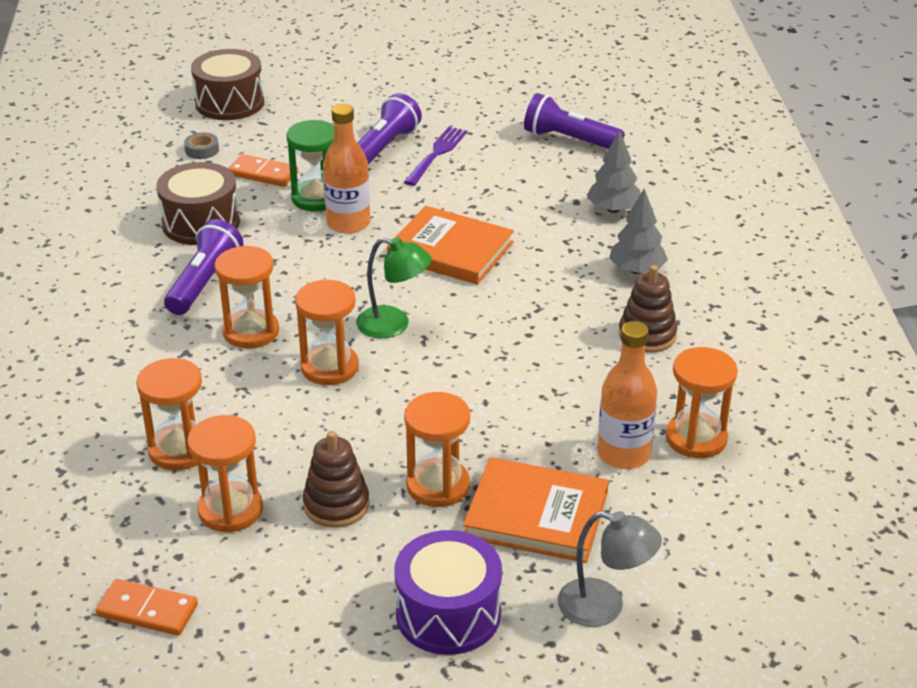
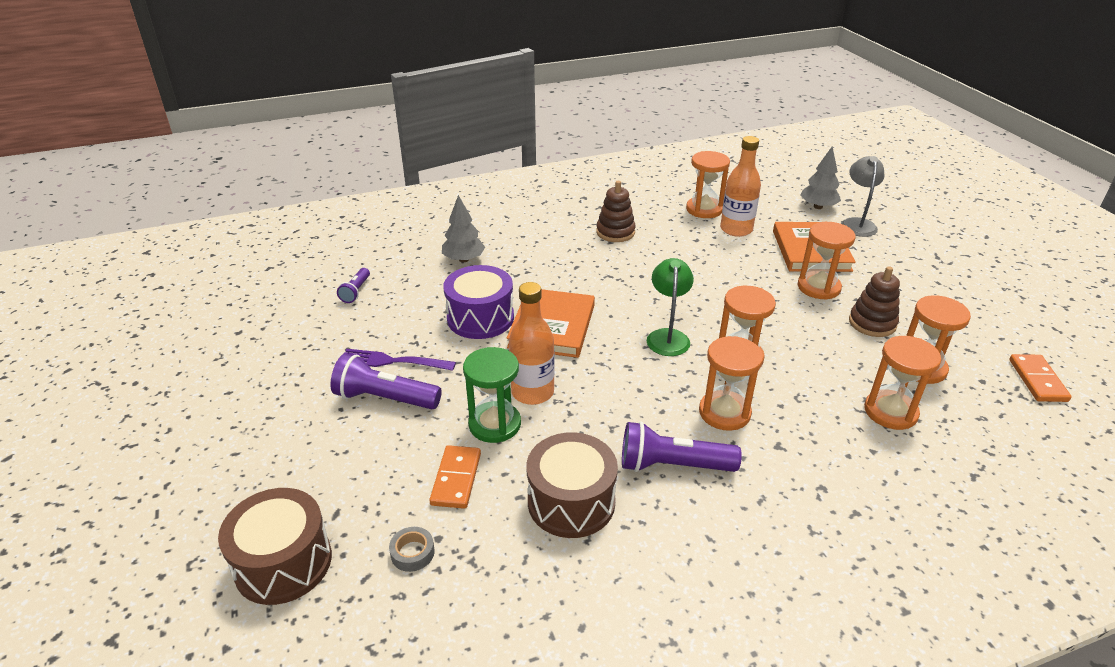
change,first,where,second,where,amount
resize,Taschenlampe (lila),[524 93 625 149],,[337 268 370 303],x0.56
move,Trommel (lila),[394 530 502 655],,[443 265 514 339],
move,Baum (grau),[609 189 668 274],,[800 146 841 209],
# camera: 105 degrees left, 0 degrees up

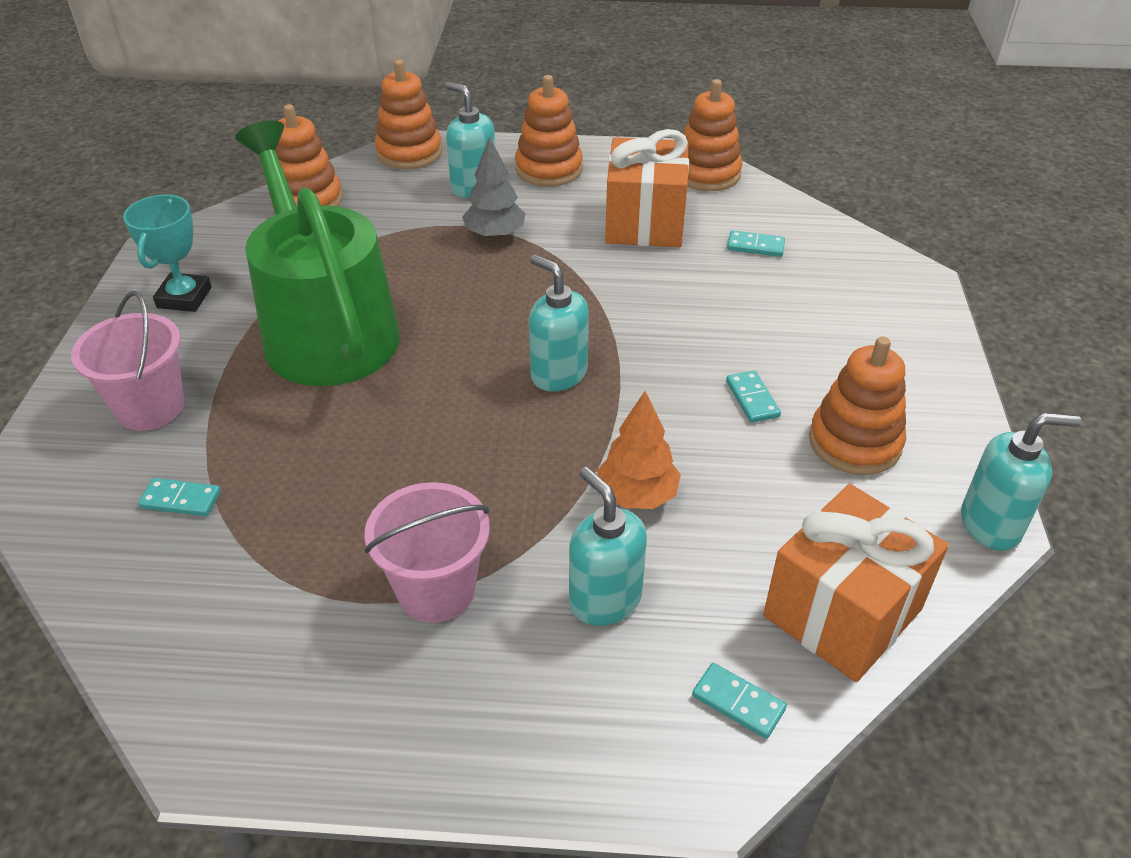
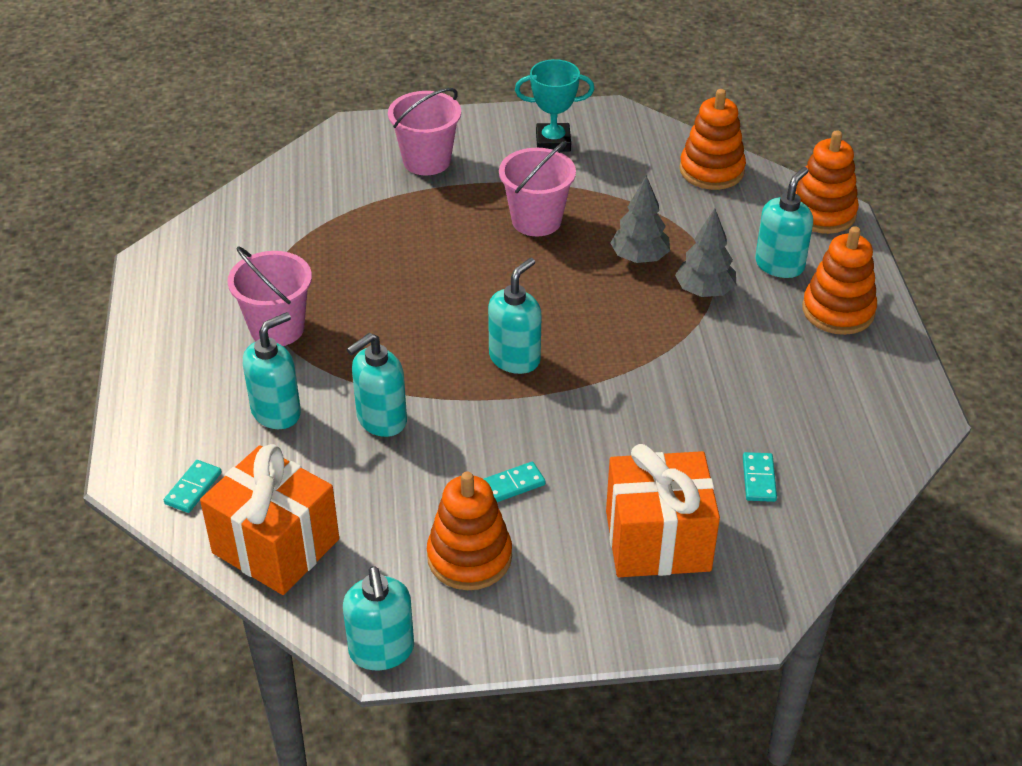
change,first,where,second,where,amount
replace,Baum (orange),[597 391 681 509],Seifenspender (türkis),[347 333 407 437],
replace,Gießkanne (grün),[235 121 400 386],Eimer (rosa),[499 141 576 236],
move,Geschenk (orange),[605 129 689 247],,[606 444 720 577],
insert,,,Baum (grau),[610 175 670 263],
delete,Dominostein (türkis),[138 478 221 517],,,
delete,Stapelspielzeug (orange),[684 79 743 191],,,
# camera: 80 degrees right, 0 degrees up

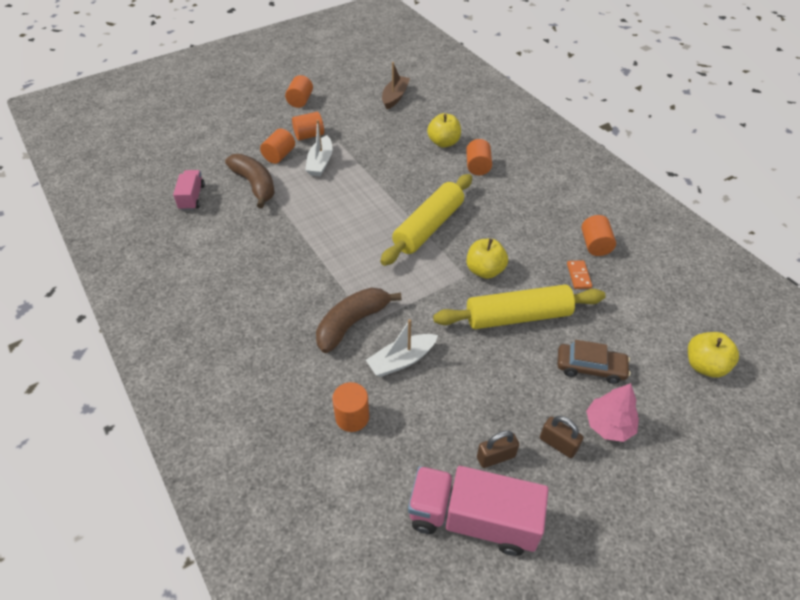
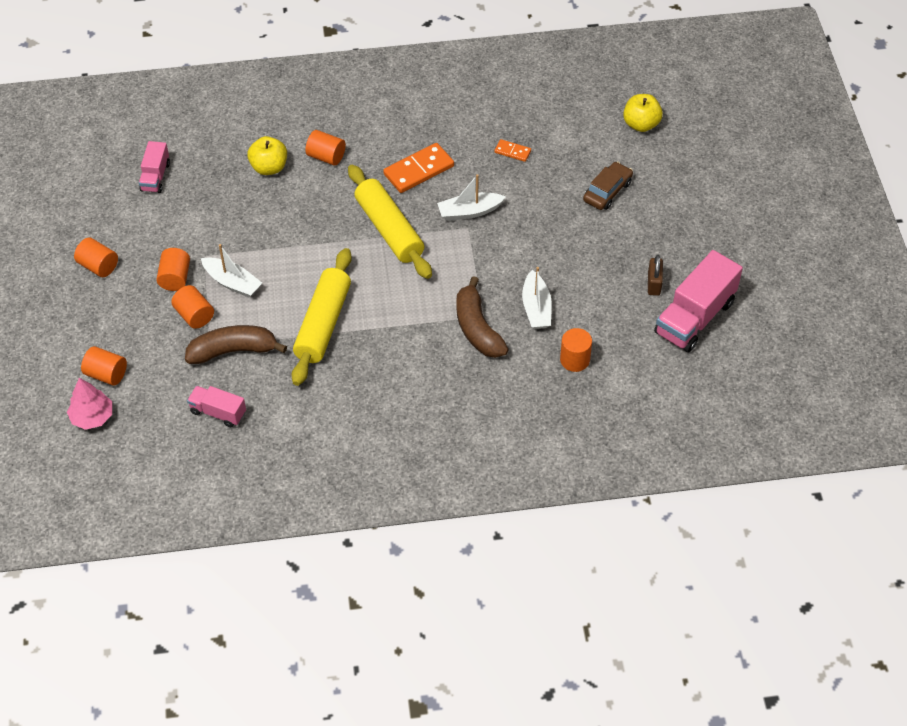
change,first,where,second,where,amount
move,Baum (rosa),[586 383 639 442],,[67 378 112 430],
move,Vollzylinder (orange),[581 215 616 256],,[81 346 127 386],
replace,Boot (braun),[382 62 410 109],Lastwagen (rosa),[139 141 170 193],
move,Nudelholz (gelb),[433 284 606 329],,[291 248 352 386],
insert,,,Dominostein (orange),[383 143 454 193],
replace,Apfel (gelb),[467 239 508 279],Boot (weiß),[437 174 506 221],
delete,Vorhängeschloss (braun),[540 416 584 458],,,
# camera: 65 degrees left, 5 degrees up

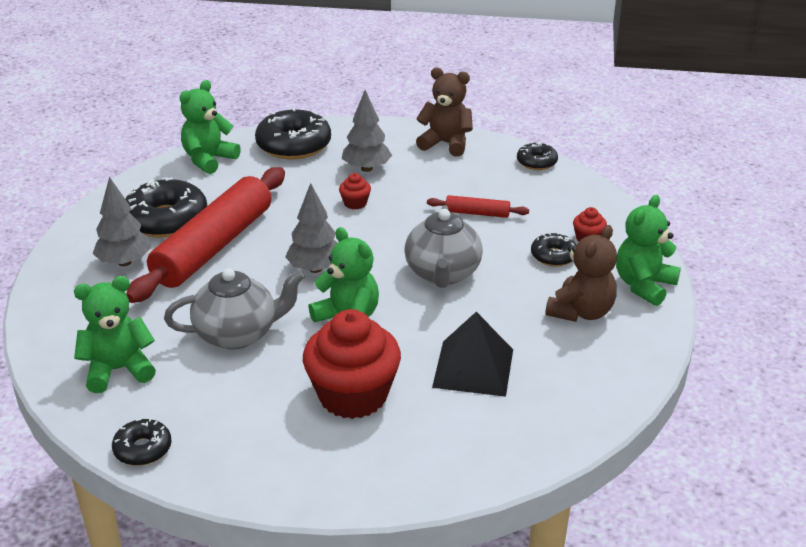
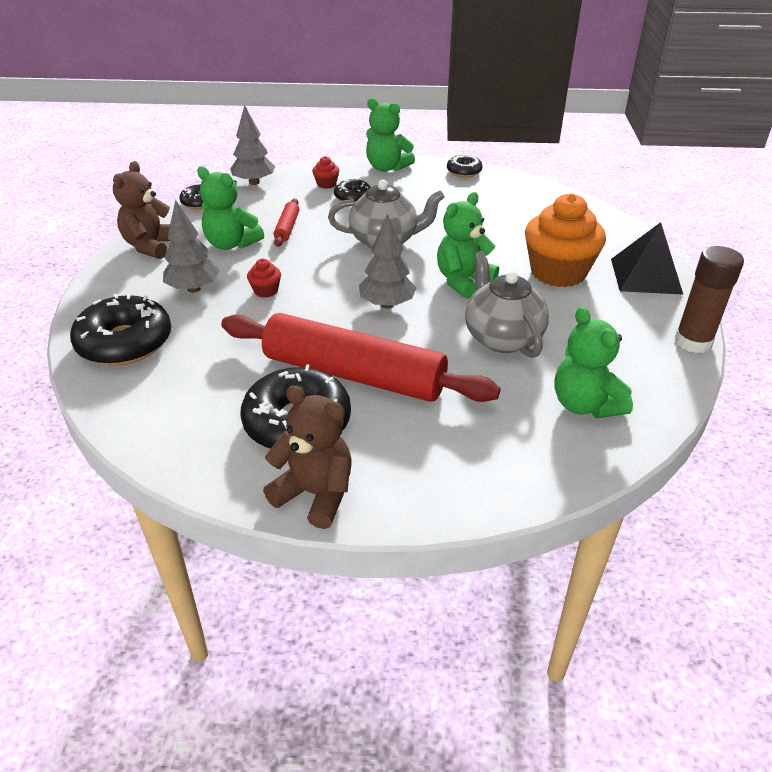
change,first,where,second,where,amount
move,Teddybär (grün),[180 80 241 174],,[197 166 264 250],
move,Baum (grau),[93 177 151 266],,[230 105 275 185],
move,Teddybär (braun),[545 225 617 322],,[263 386 352 529],
move,Donut (schwarz),[112 418 172 466],,[447 154 483 177],
recolor,Muffin (rot),[303 309 401 419],Muffin (orange),[525 193 606 287],
move,Pyramide (schwarz),[432 312 513 397],,[611 222 684 295],
insert,,,Klebestift (braun),[674 246 744 353],
# camera: 95 degrees left, 5 degrees up

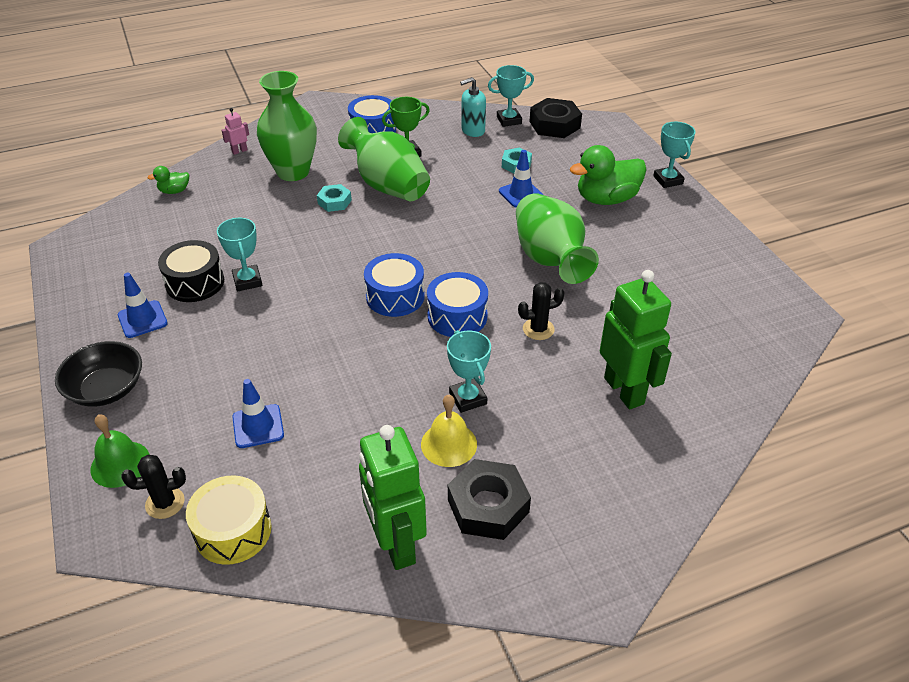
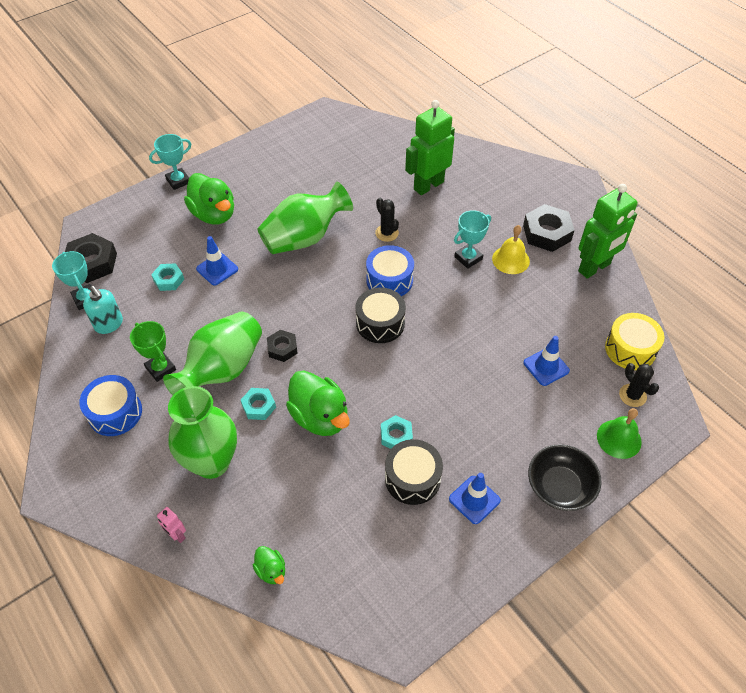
change,first,where,second,where,amount
insert,,,Sechskantmutter (schwarz),[267 330 298 362],
insert,,,Ente (grün),[286 370 350 436],
recolor,Trommel (blau),[364 253 425 317],Trommel (schwarz),[356 287 406 343],
replace,Pokal (türkis),[217 218 262 292],Sechskantmutter (türkis),[381 415 413 449],
# camera: 105 degrees left, 10 degrees up

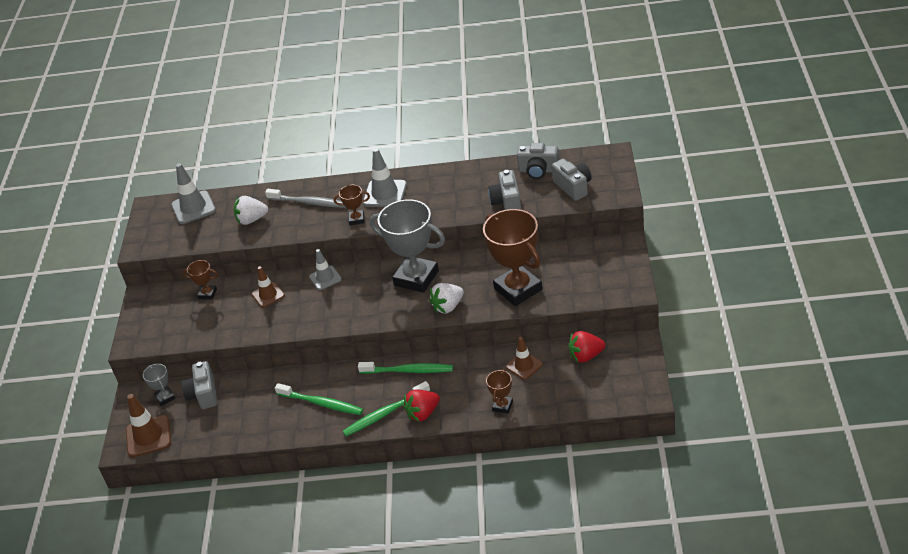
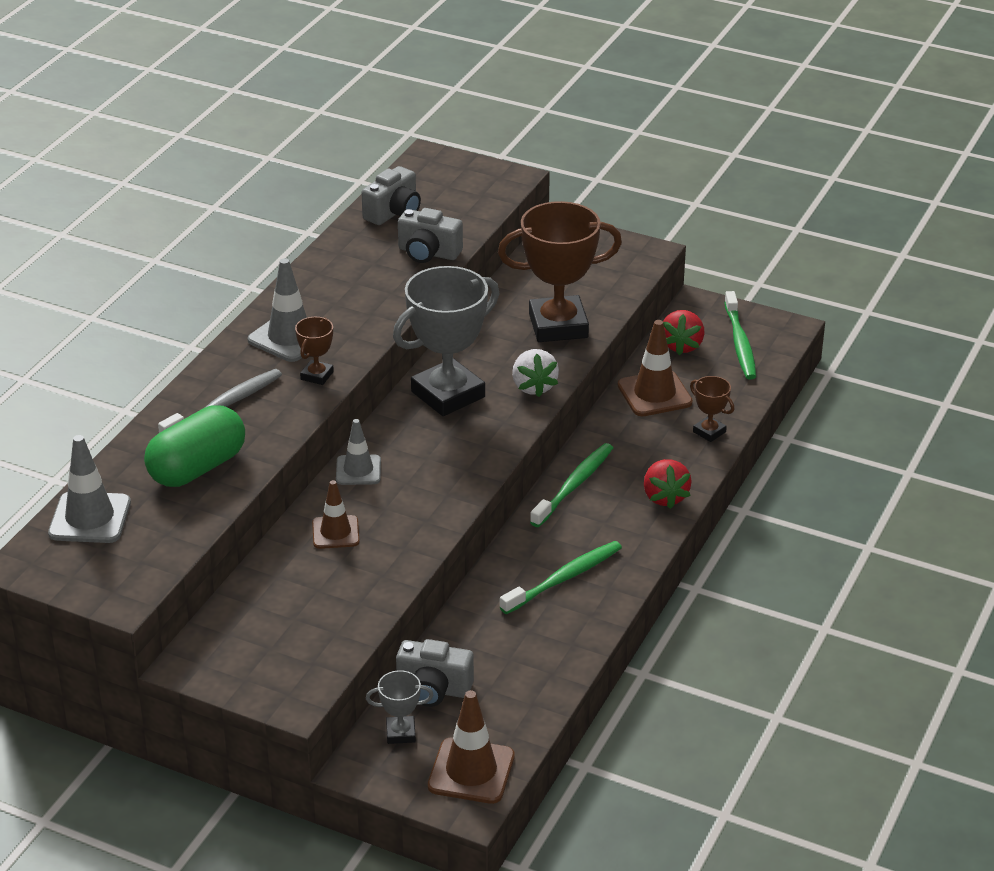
change,first,where,second,where,amount
replace,Erdbeere (weiß),[234 196 268 225],Kapsel (grün),[144 405 245 487],
resize,Leitkegel (braun),[506 337 543 380],,[618 320 693 416],x1.52
move,Zahnbürste (grün),[343 381 430 436],,[724 291 756 380],
delete,Pokal (braun),[183 260 218 300],,,
delete,Kamera (grau),[552 159 591 201],,,
# camera: 70 degrees left, 5 degrees down

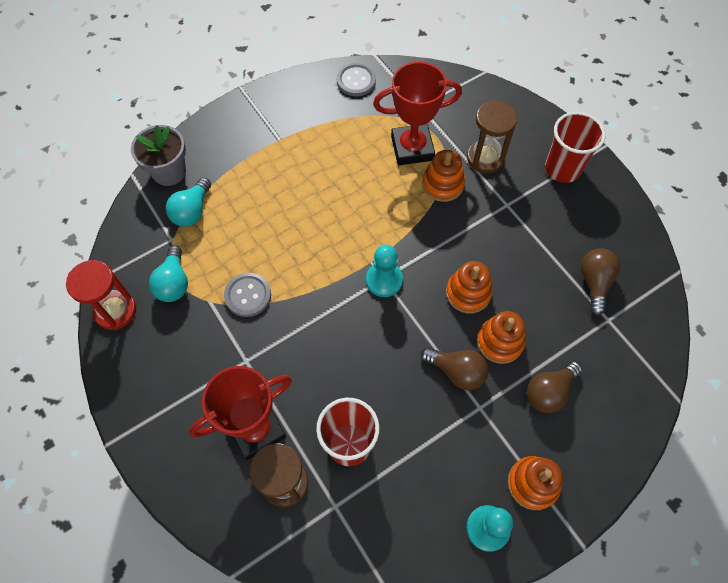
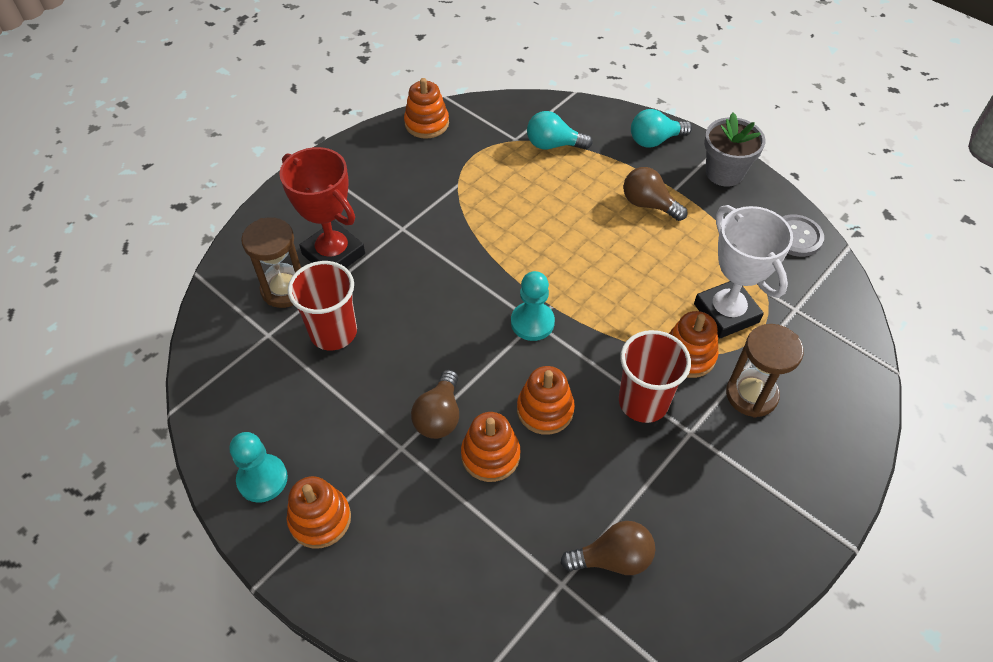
change,first,where,second,where,amount
replace,Sanduhr (rot),[66 260 136 330],Stapelspielzeug (orange),[404 78 449 139],
move,Becher (rot),[545 112 606 183],,[619 330 691 423],
move,Glühbirne (braun),[527 361 582 413],,[623 167 687 221],
move,Glühbirne (türkis),[149 246 188 302],,[631 109 692 148],
recolor,Pokal (rot),[373 62 462 165],Pokal (weiß),[694 205 793 338],
move,Blumentopf (grau),[131 125 186 186],,[704 113 766 187],
delete,Knopf (grau),[224 273 271 317],,,
# camera: 75 degrees right, 10 degrees down

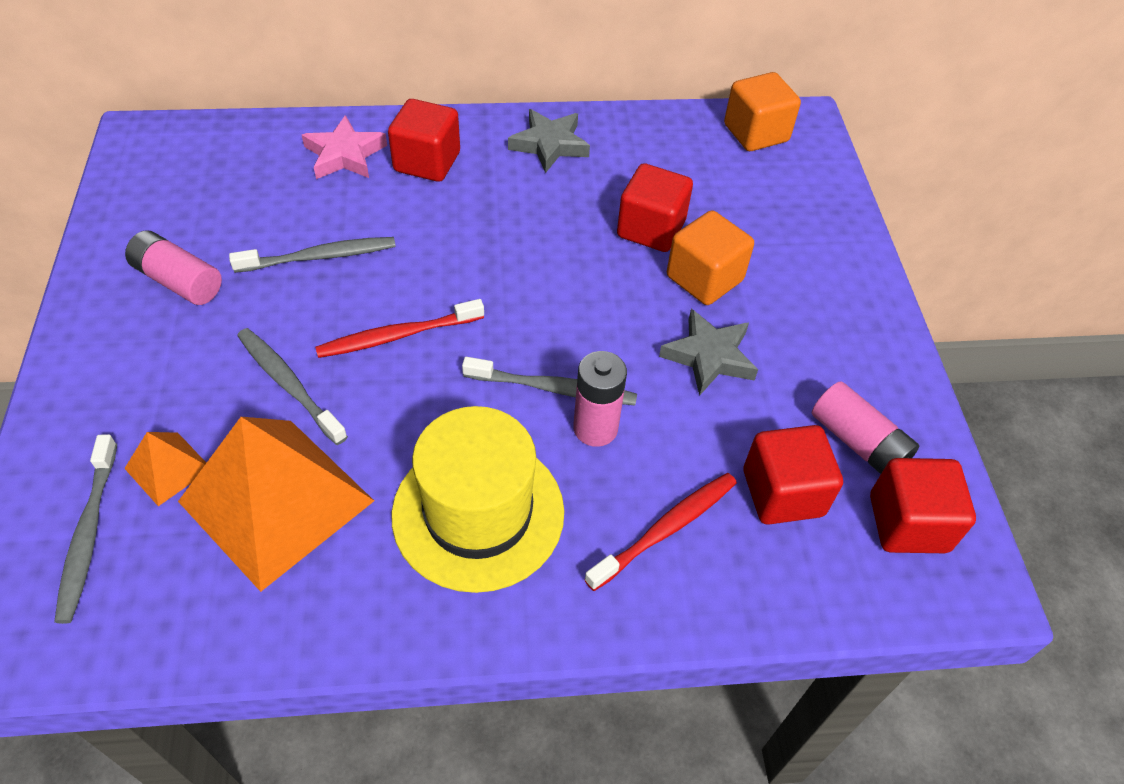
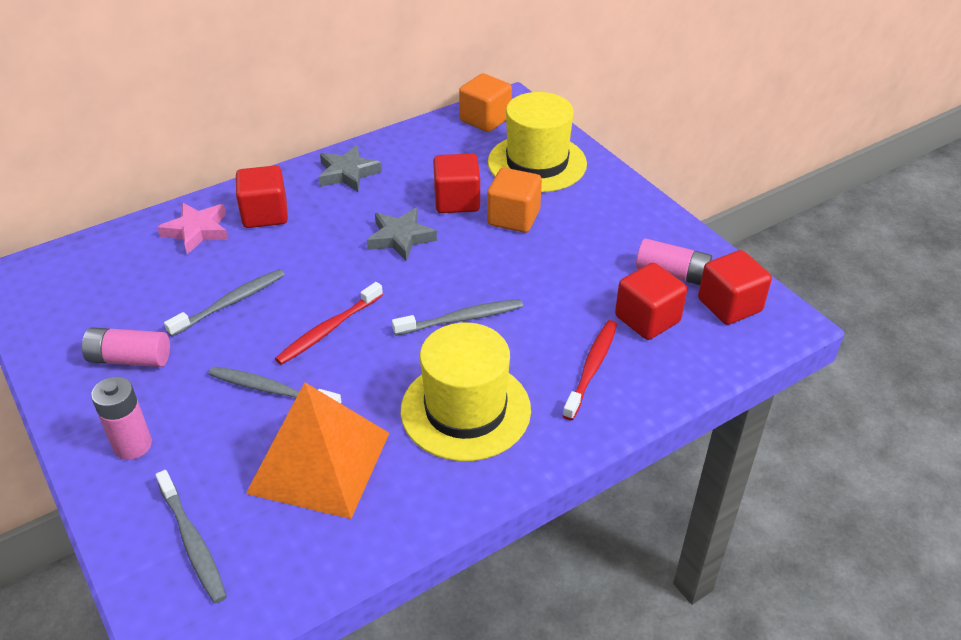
change,first,where,second,where,amount
move,Batterie (rosa),[573 351 627 447],,[91 377 152 460],
move,Stern (grau),[659 309 758 396],,[367 208 437 261],
insert,,,Hut (gelb),[488 92 587 192],
delete,Pyramide (orange),[124 432 206 506],,,
# camera: 25 degrees left, 10 degrees down

